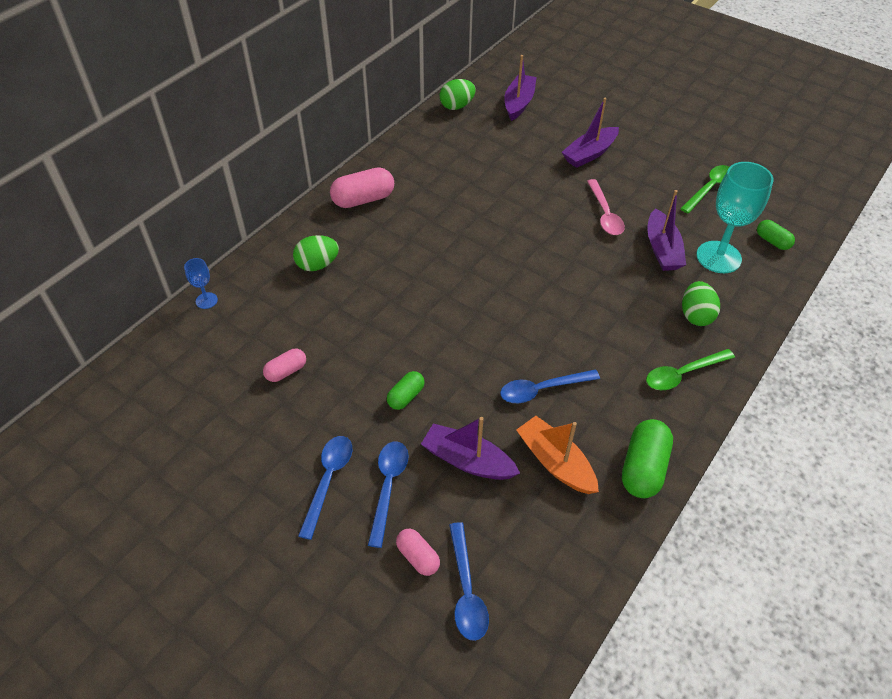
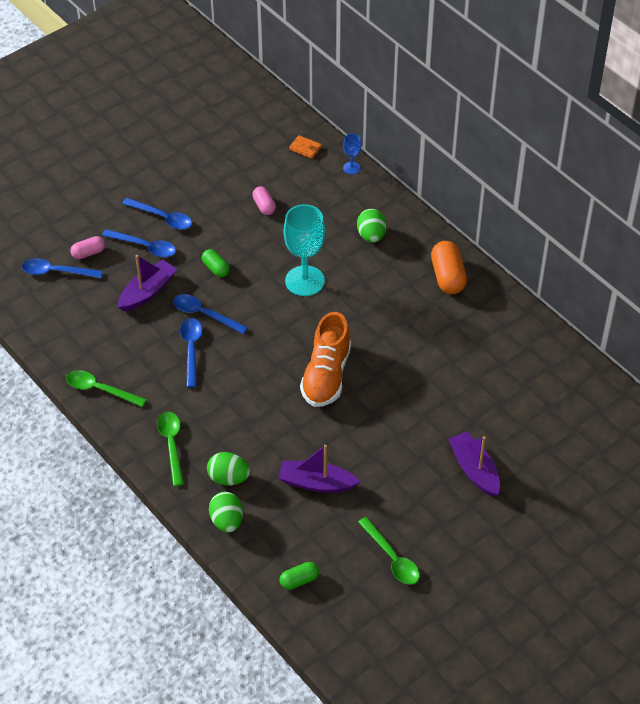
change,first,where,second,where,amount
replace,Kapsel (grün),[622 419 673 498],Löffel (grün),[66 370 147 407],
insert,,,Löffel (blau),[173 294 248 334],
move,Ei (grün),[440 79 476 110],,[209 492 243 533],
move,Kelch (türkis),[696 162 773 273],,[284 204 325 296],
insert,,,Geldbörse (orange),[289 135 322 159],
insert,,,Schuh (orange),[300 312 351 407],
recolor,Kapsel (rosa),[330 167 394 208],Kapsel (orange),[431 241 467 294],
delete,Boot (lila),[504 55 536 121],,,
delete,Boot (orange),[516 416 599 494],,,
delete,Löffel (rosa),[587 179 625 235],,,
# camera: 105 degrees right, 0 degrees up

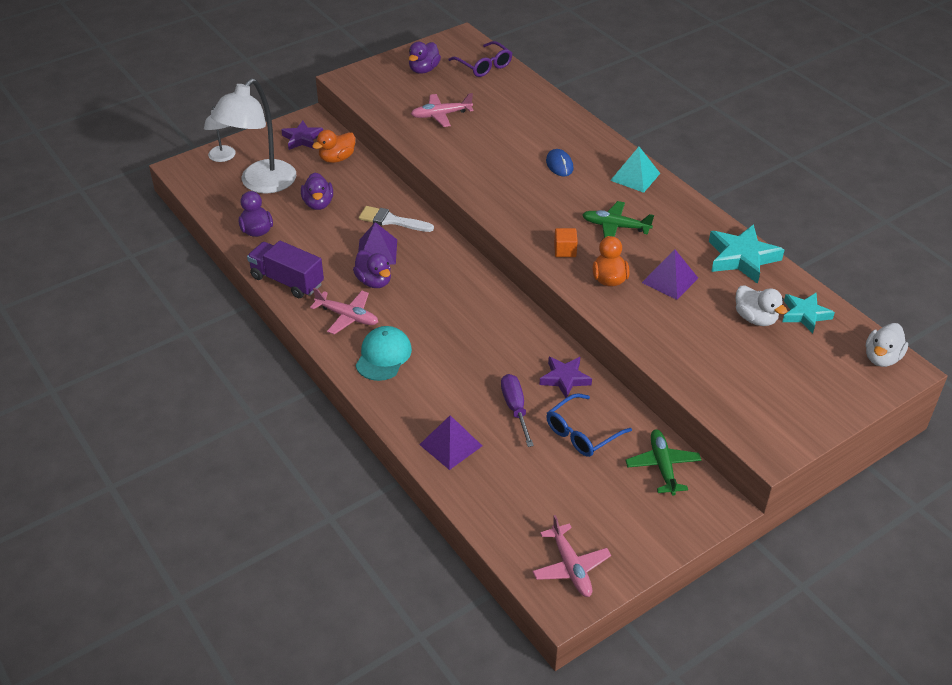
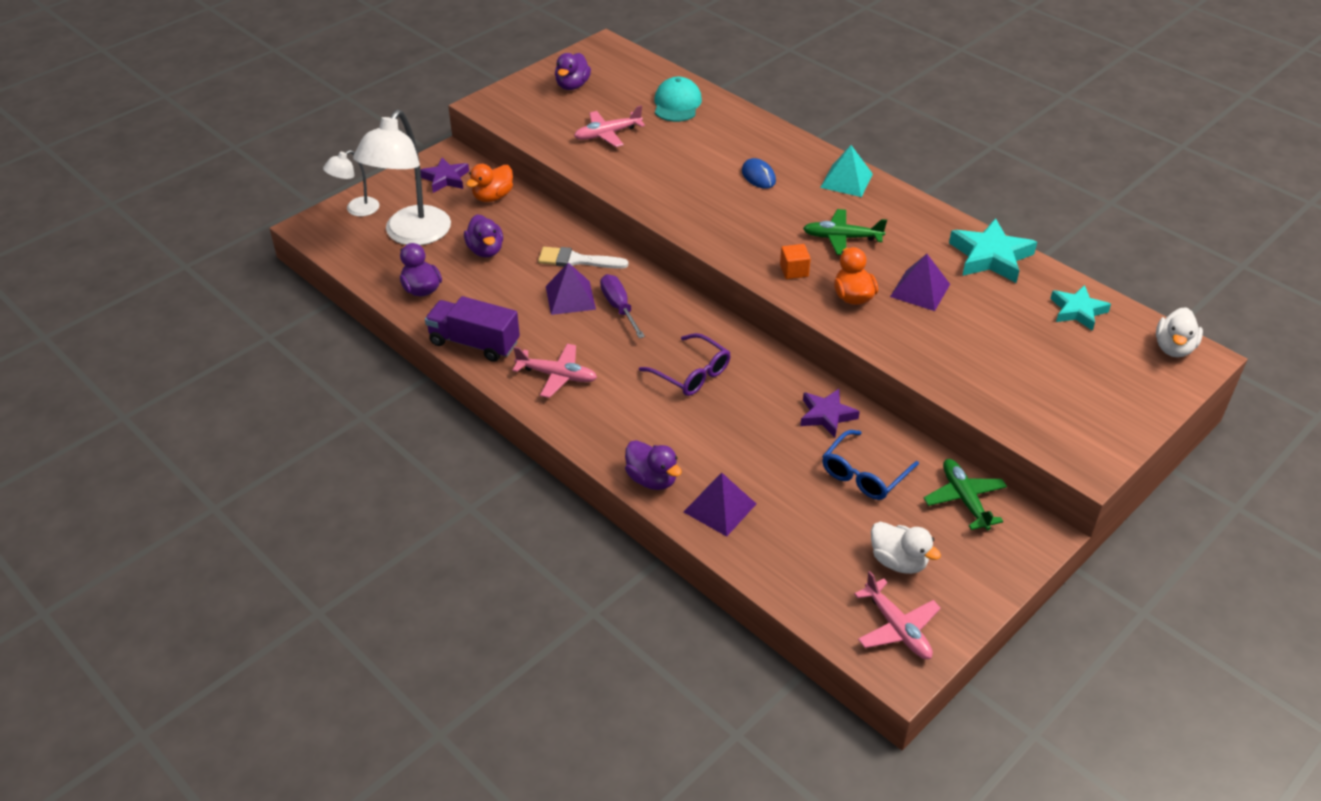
change,first,where,second,where,amount
rotate,Lampe (weiß),[204 106 236 162],,[323 150 379 217],75 degrees clockwise
move,Schraubenzieher (lila),[501 374 534 447],,[600 274 645 338],
move,Ente (lila),[353 250 391 288],,[625 440 682 490],
move,Brille (lila),[448 41 512 77],,[639 333 731 396],
move,Kappe (türkis),[356 326 412 381],,[655 77 702 122],
move,Ente (weiß),[736 285 787 326],,[871 522 941 574],
# camera: 10 degrees left, 0 degrees up

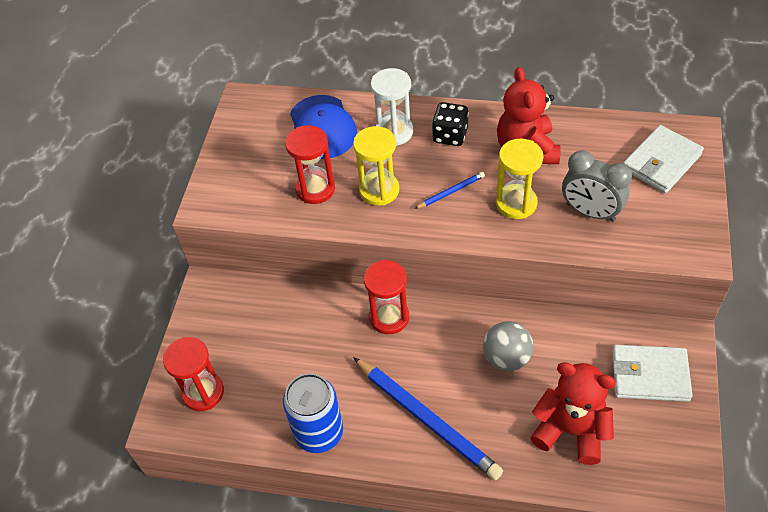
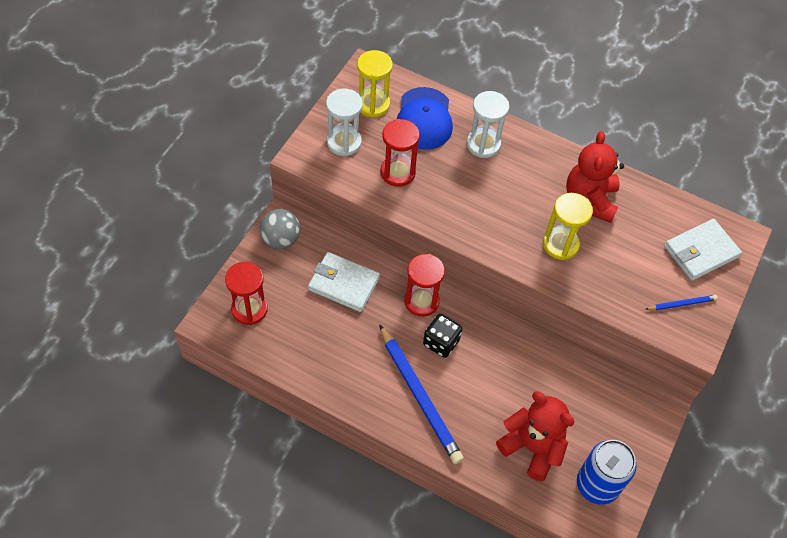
change,first,where,second,where,amount
move,Ball (grau),[483 321 534 371],,[259 209 300 249],
move,Geldbörse (weiß),[612 345 693 402],,[308 252 380 312],
insert,,,Sanduhr (weiß),[326 89 363 156],
move,Sanduhr (gelb),[353 126 399 206],,[357 50 393 118],
move,Spielwürfel (schwarz),[432 102 469 146],,[423 314 462 358],
move,Dose (blau),[283 373 343 453],,[577 440 637 505],
move,Bleistift (blau),[415 172 485 209],,[646 295 718 310],
delete,Wecker (grau),[562 150 632 222],,,
# camera: 10 degrees right, 5 degrees up

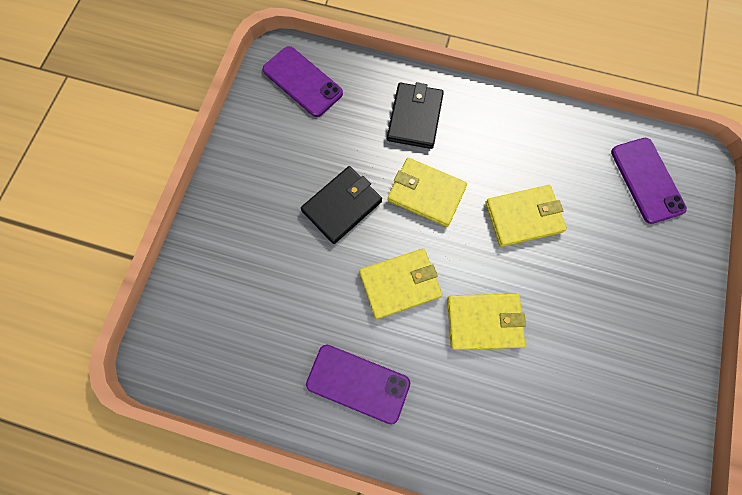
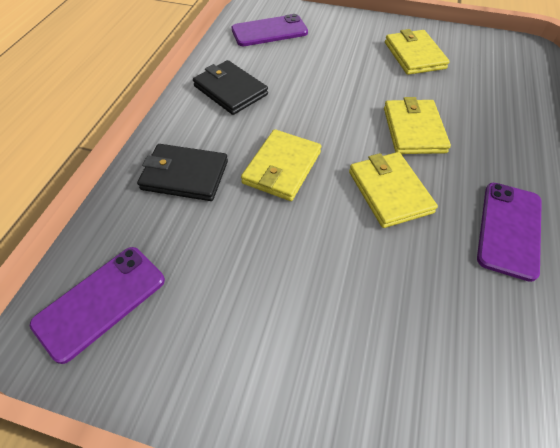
change,first,where,second,where,amount
move,Geldbörse (schwarz),[301 166 382 244],,[193 60 268 115],
move,Geldbörse (gelb),[485 185 567 247],,[385 29 450 75],
# camera: 90 degrees left, 20 degrees down

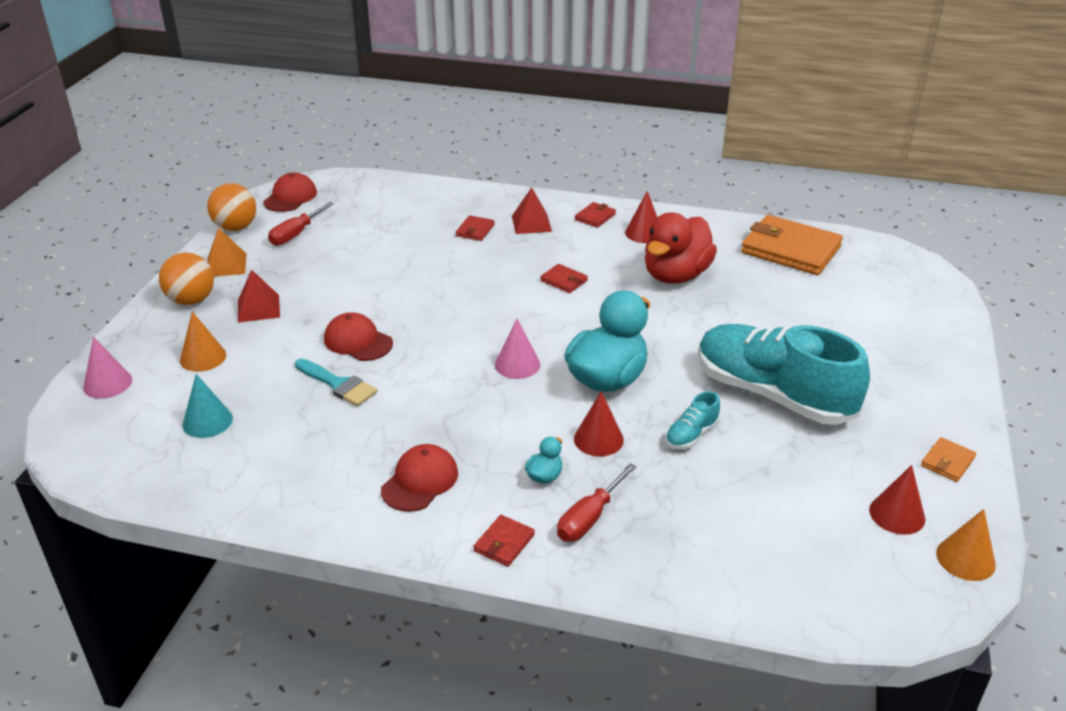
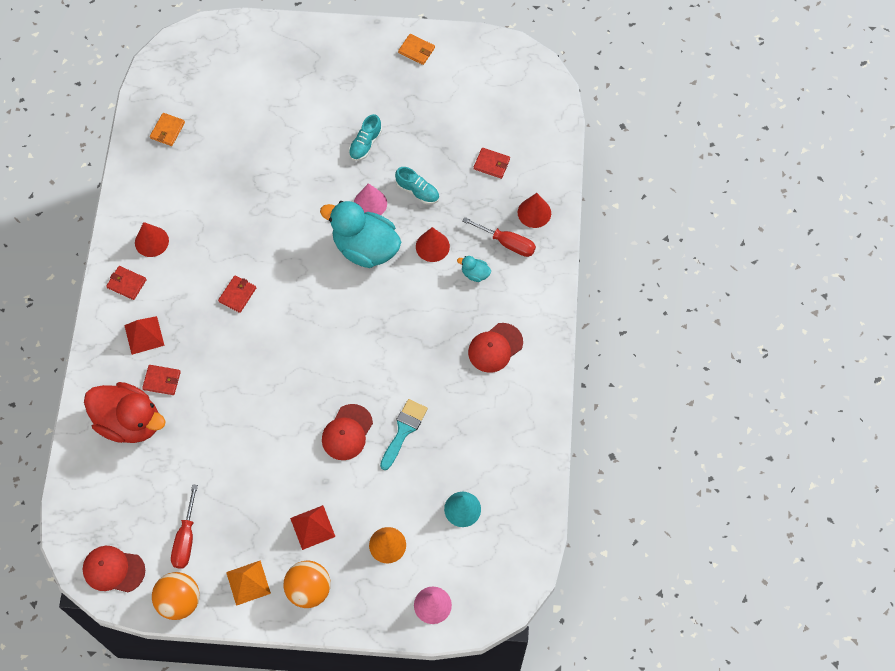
change,first,where,second,where,amount
move,Ente (rot),[645 212 717 284],,[84 382 166 443],
resize,Geldbörse (orange),[741 215 843 275],,[150 113 185 146],x0.44
rotate,Schraubenzieher (rot),[268 202 334 246],,[171 484 198 569],75 degrees clockwise
resize,Schuh (türkis),[698 324 870 425],,[349 114 382 161],x0.40
move,Kegel (rosa),[495 319 540 379],,[354 183 387 215],
rotate,Kappe (rot),[381 444 458 512],,[468 323 523 373],60 degrees counterclockwise
move,Geldbörse (rot),[473 515 535 567],,[474 148 510 179],
move,Kegel (rot),[869 465 925 535],,[518 193 551 228],
delete,Kegel (orange),[936 509 996 581],,,
# camera: 100 degrees left, 30 degrees up

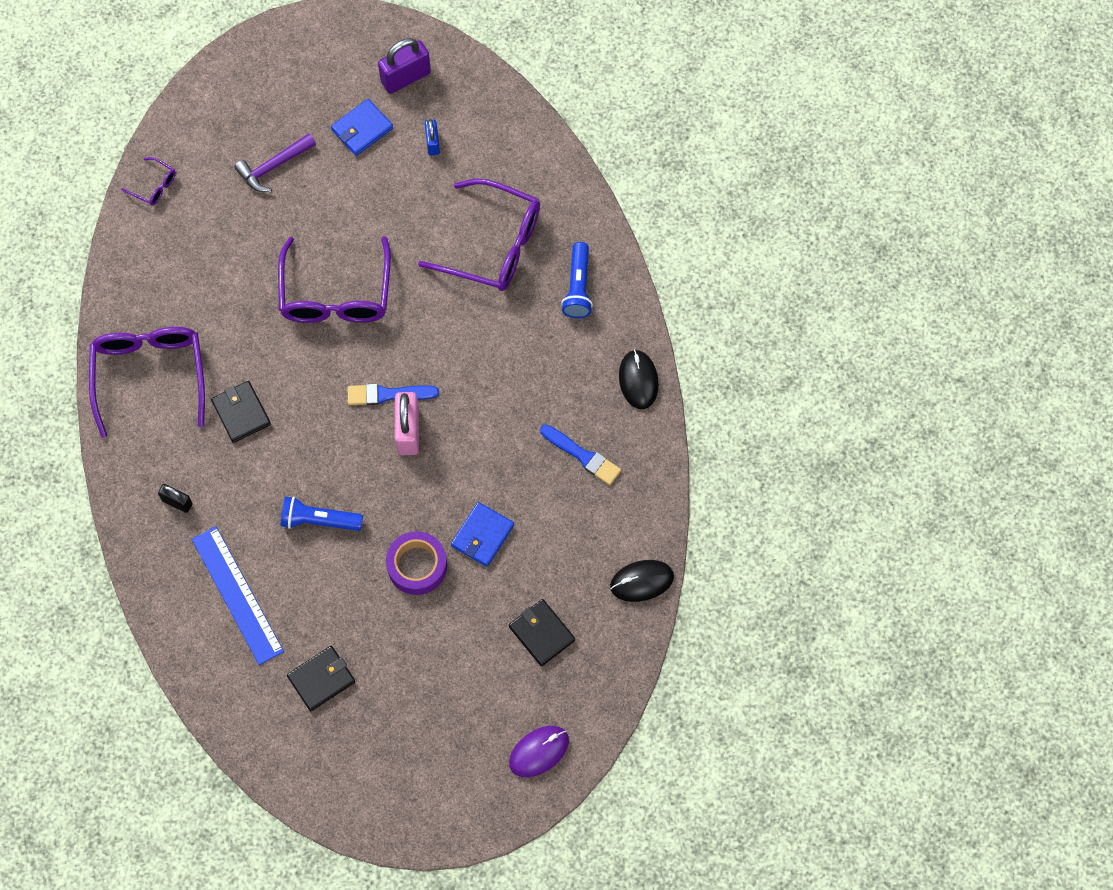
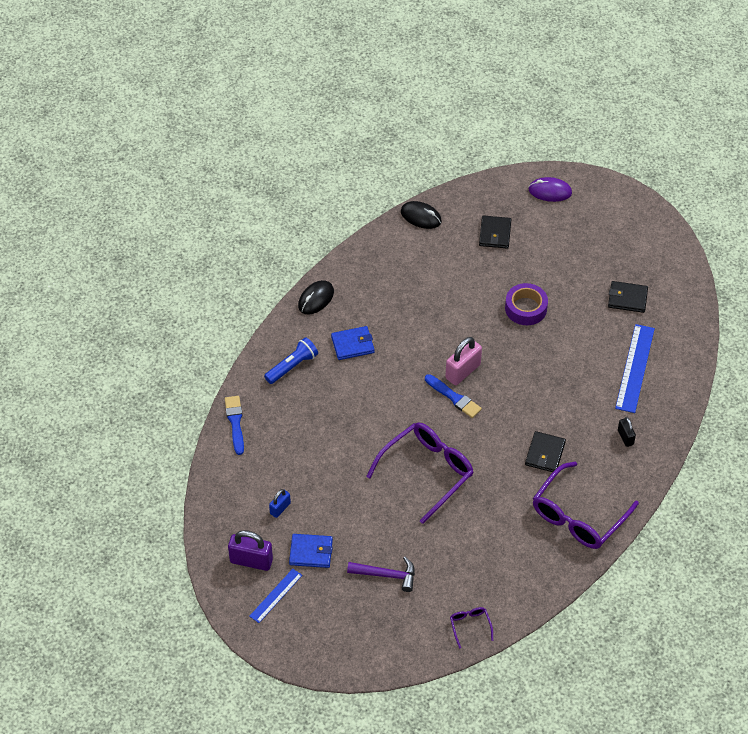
change,first,where,second,where,amount
move,Pinsel (blau),[540 424 621 485],,[225 396 244 455],
insert,,,Lineal (blau),[249 569 302 623],
move,Geldbörse (blau),[451 502 514 567],,[331 326 374 360],
delete,Taschenlampe (blau),[281 496 363 531],,,
delete,Brille (lila),[418 179 540 291],,,
# camera: 135 degrees left, 15 degrees down

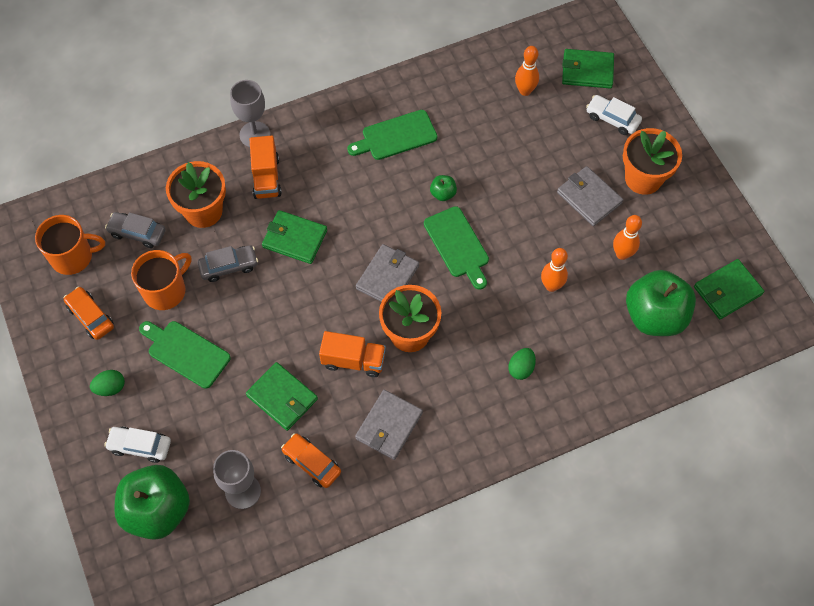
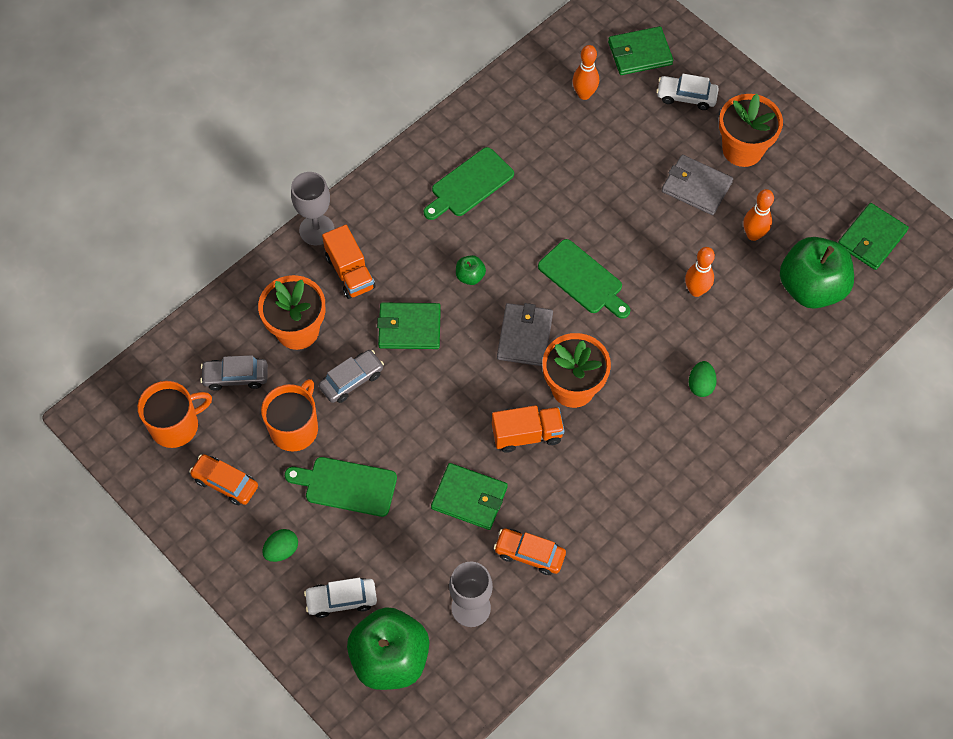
change,first,where,second,where,amount
move,Apfel (grün),[430 175 457 201],,[456 255 486 285],
delete,Geldbörse (grau),[355 390 423 460],,,
# camera: 20 degrees left, 0 degrees up

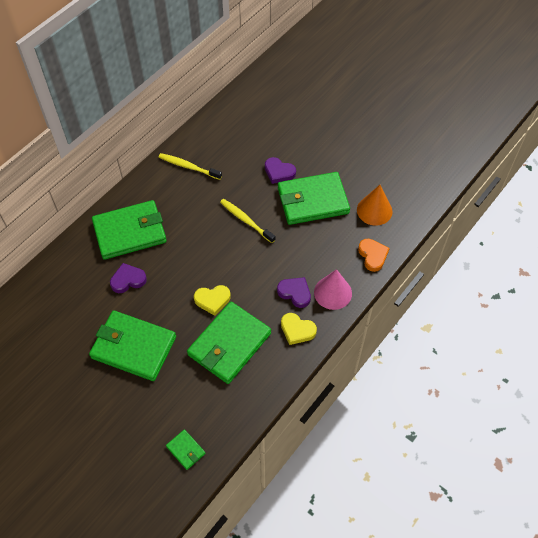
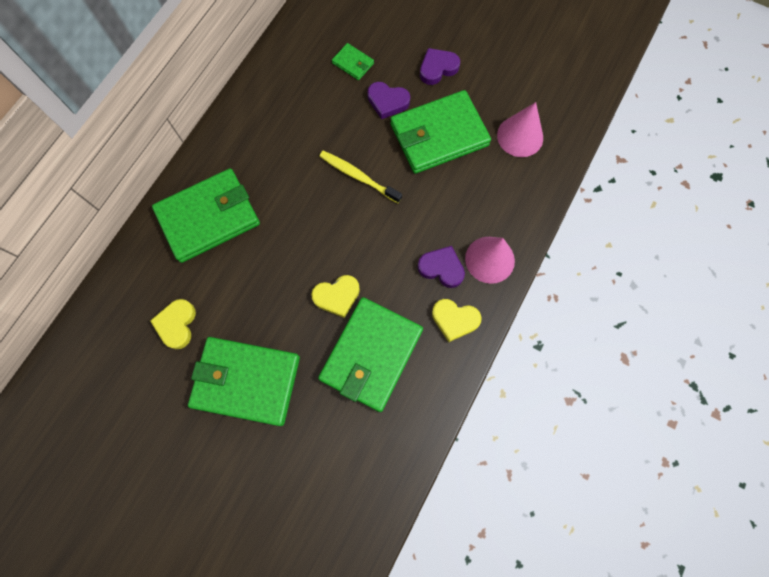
change,first,where,second,where,amount
insert,,,Herz (gelb),[150 299 196 349],
move,Geldbörse (grün),[166 429 206 470],,[332 43 374 80],
move,Herz (lila),[110 263 147 293],,[420 48 460 85],
recolor,Kegel (orange),[357 185 393 226],Kegel (rosa),[497 102 543 157],
delete,Zahnbürste (gelb),[159 153 222 180],,,
delete,Herz (orange),[358 239 390 272],,,
# camera: 10 degrees left, 15 degrees up

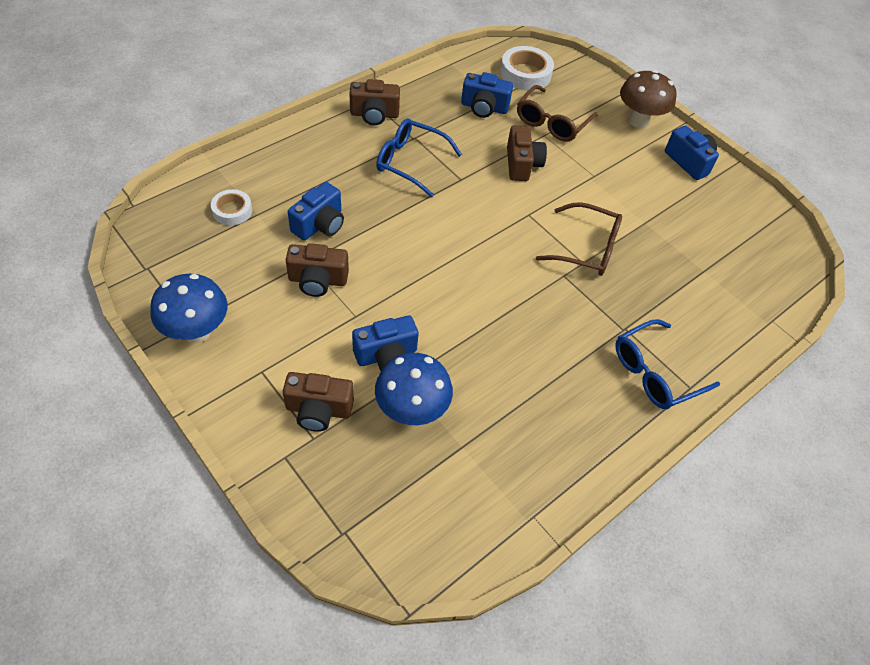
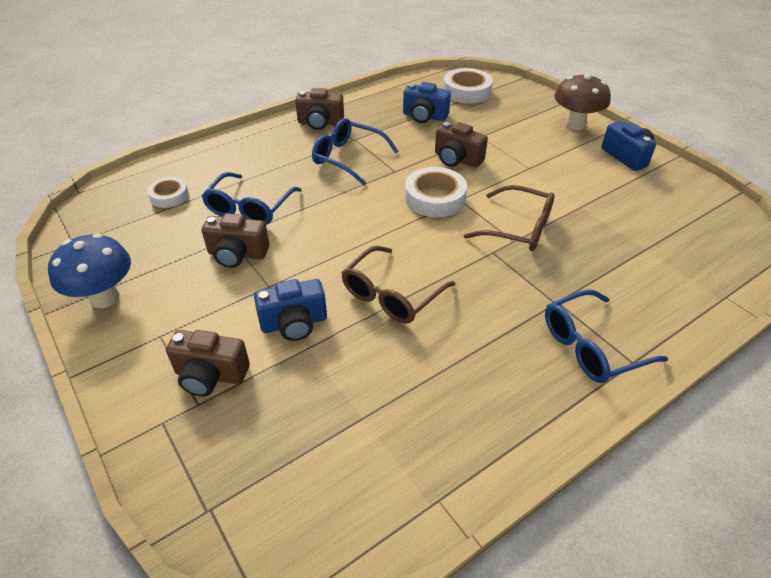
change,first,where,second,where,amount
replace,Kamera (blau),[288 182 344 240],Brille (blau),[202 172 301 225],
move,Brille (braun),[517 85 598 142],,[341 246 455 324],
insert,,,Klebeband (weiß),[405 167 467 217],
rotate,Kamera (braun),[507 125 547 181],,[435 122 488 168],120 degrees clockwise
delete,Pilz (blau),[375 353 453 425],,,
# camera: 10 degrees right, 10 degrees down

